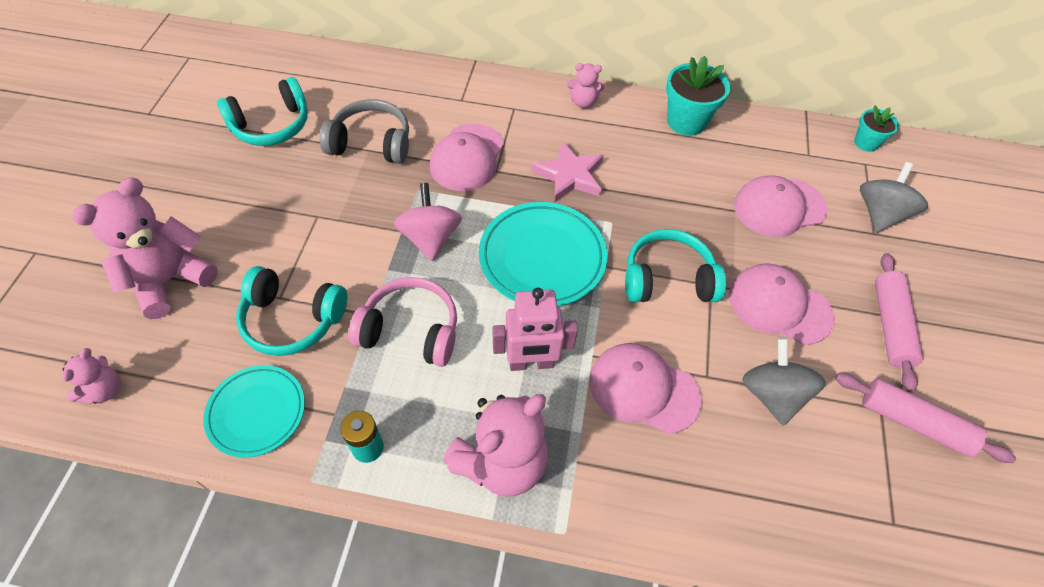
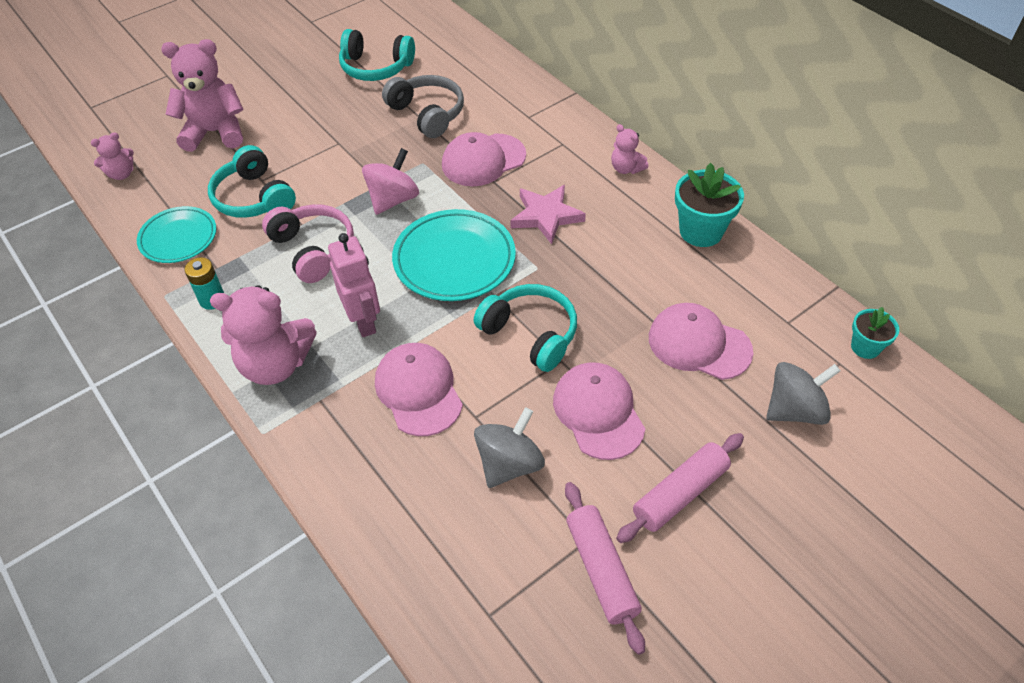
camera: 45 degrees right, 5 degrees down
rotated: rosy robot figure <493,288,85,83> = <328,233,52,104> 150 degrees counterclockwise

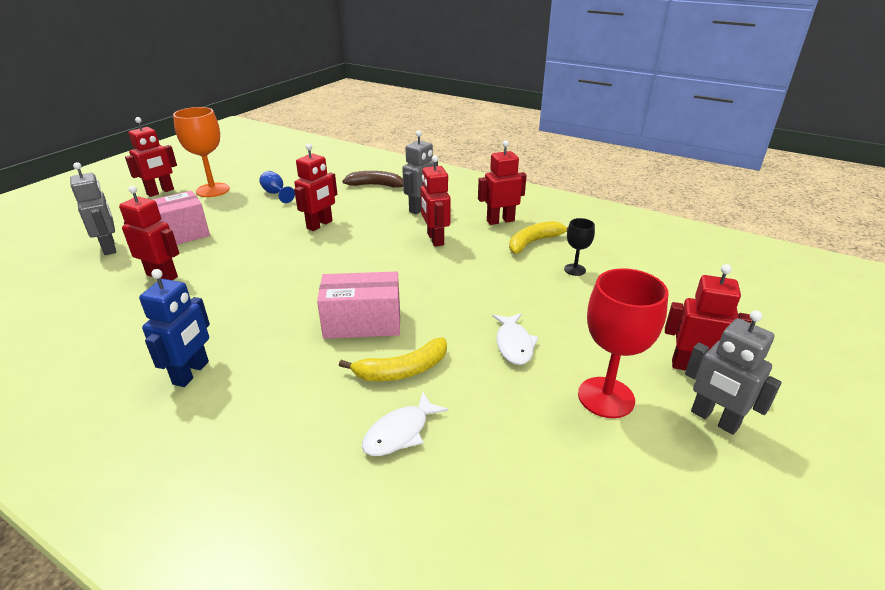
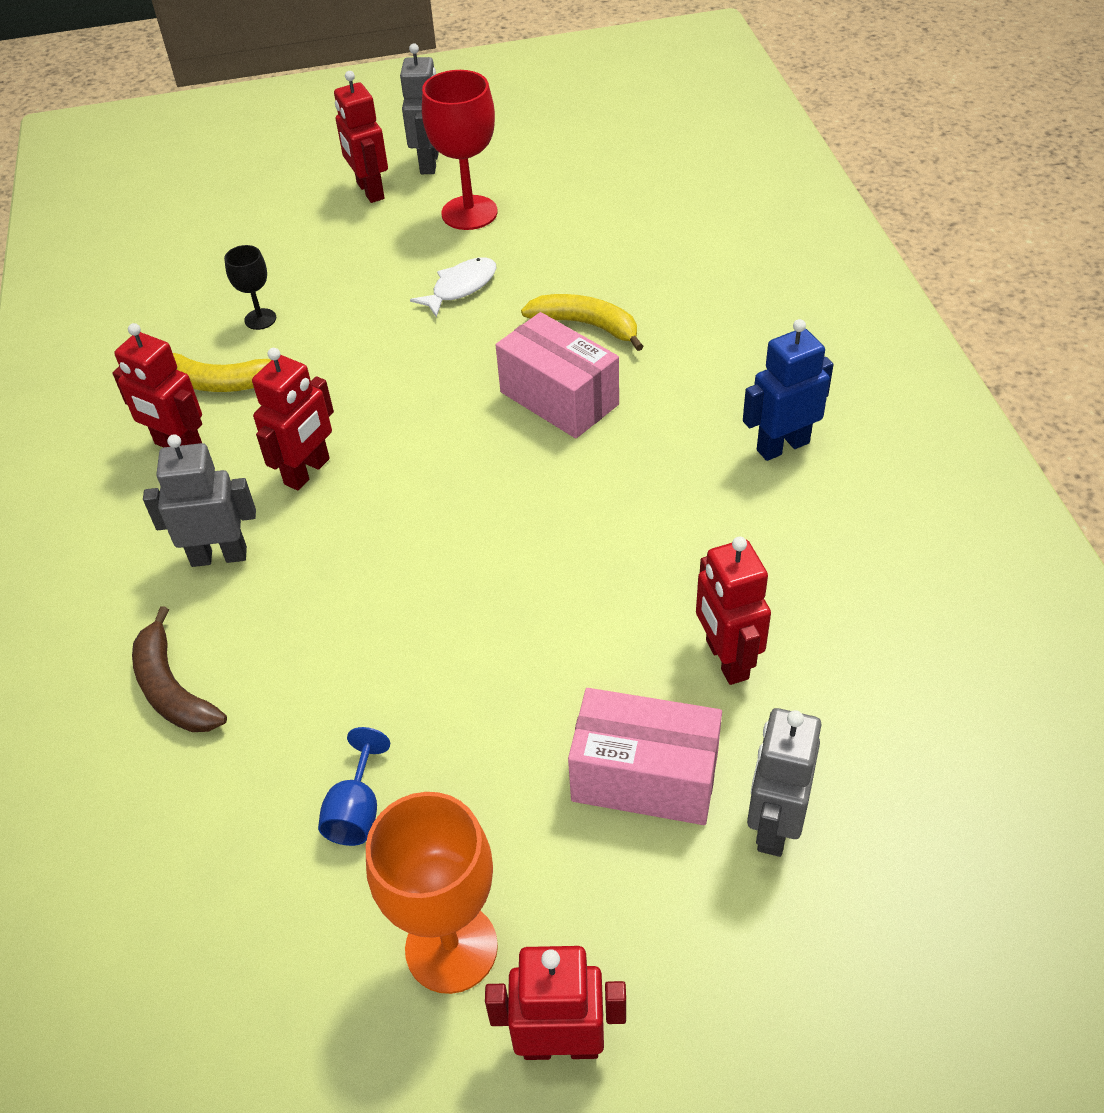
camera: 130 degrees left, 15 degrees up
gone: scarlet robot figure <294,143,43,88>; pure white fish <362,392,86,64>

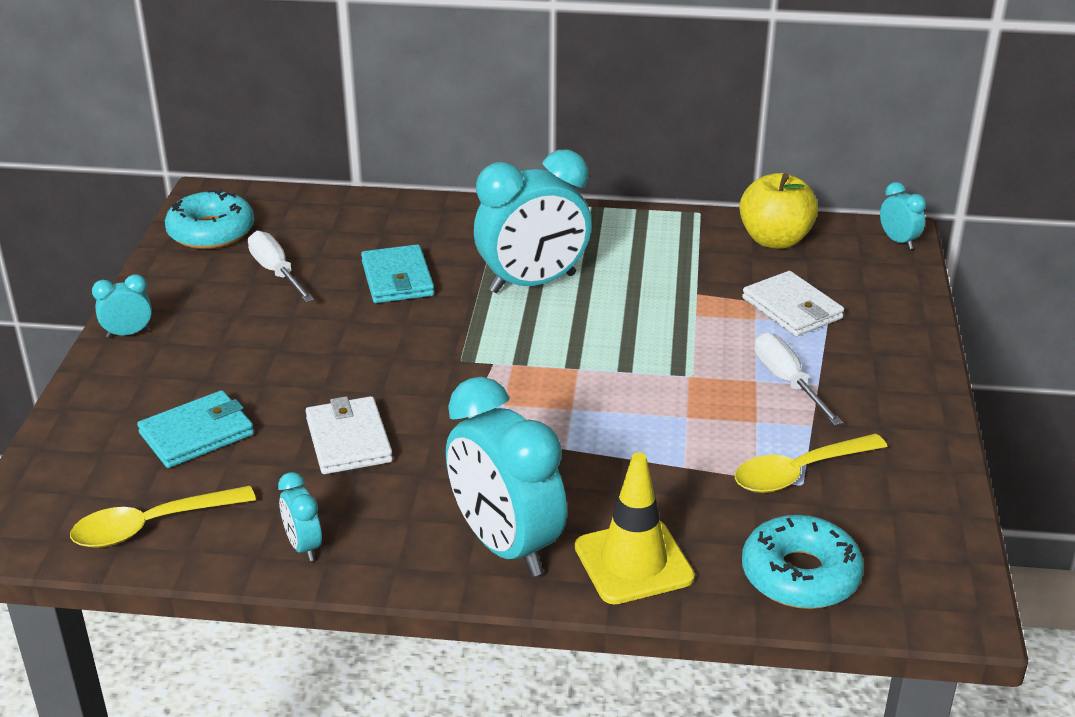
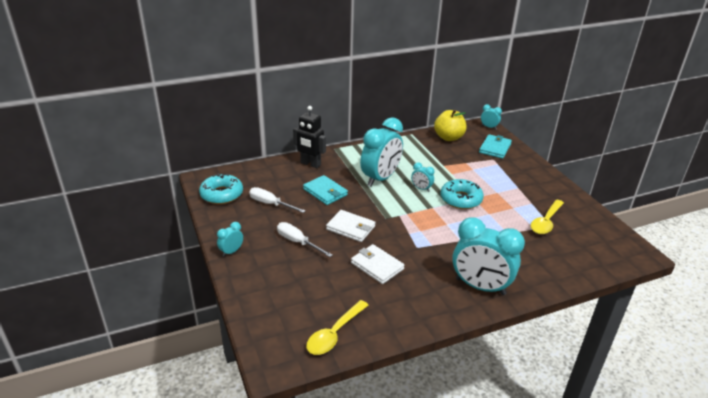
camera: 30 degrees left, 0 degrees up
gone: golden safety cone <575,452,120,152>
new: ebony robot figure <293,106,33,62>
shifted: turquoise billfold <137,390,117,78> to <479,134,33,25>; turquoise alarm clock <278,472,44,89> to <411,162,23,30>; pure white billfold <742,271,102,65> to <326,210,50,32>; turquoise glazed donut <742,515,122,94> to <440,179,44,30>; pure white hand screwdriver <754,332,89,94> to <277,222,56,35>

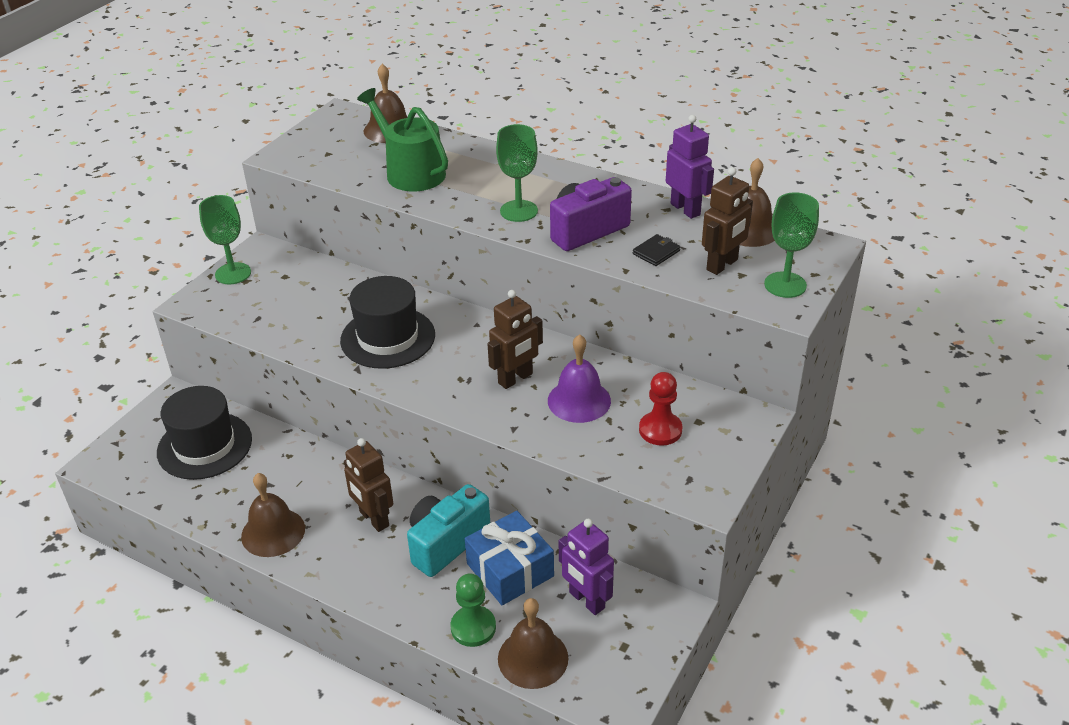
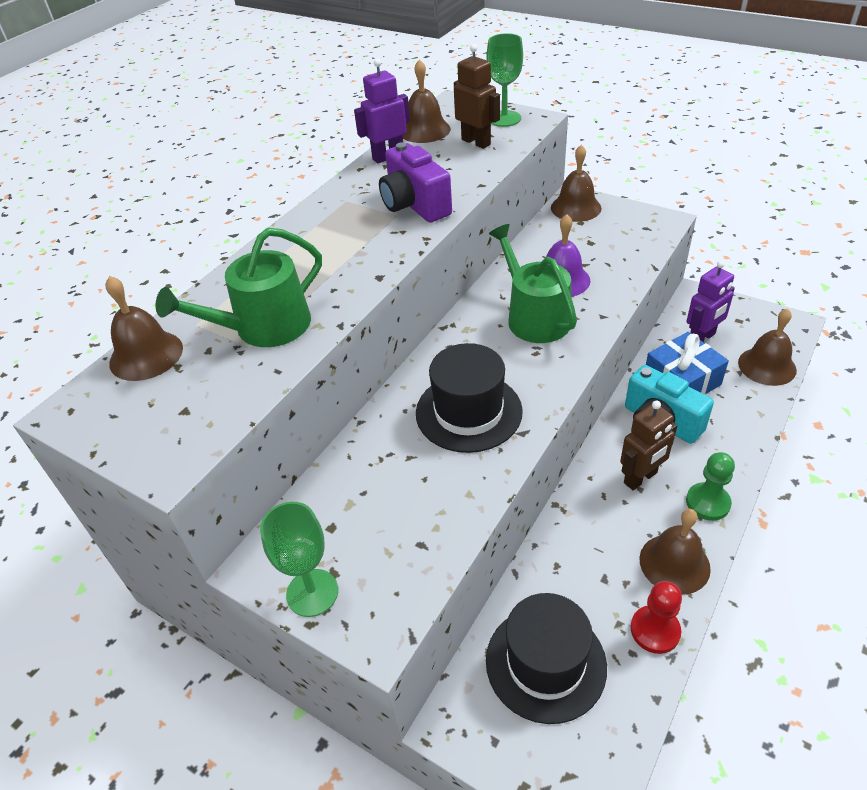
camera: 85 degrees left, 5 degrees up
gone: leaf-green goblet <496,124,42,98>; ebony billfold <633,234,47,32>
new: brown hand bell <551,145,51,77>
shifted: leaf-green chess pawn <451,574,45,73> to <686,452,49,69>; scarlet chess pawn <639,372,43,74> to <631,581,51,73>
swapped: brown robot figure <488,290,55,99> to leaf-green watering can <489,224,88,119>

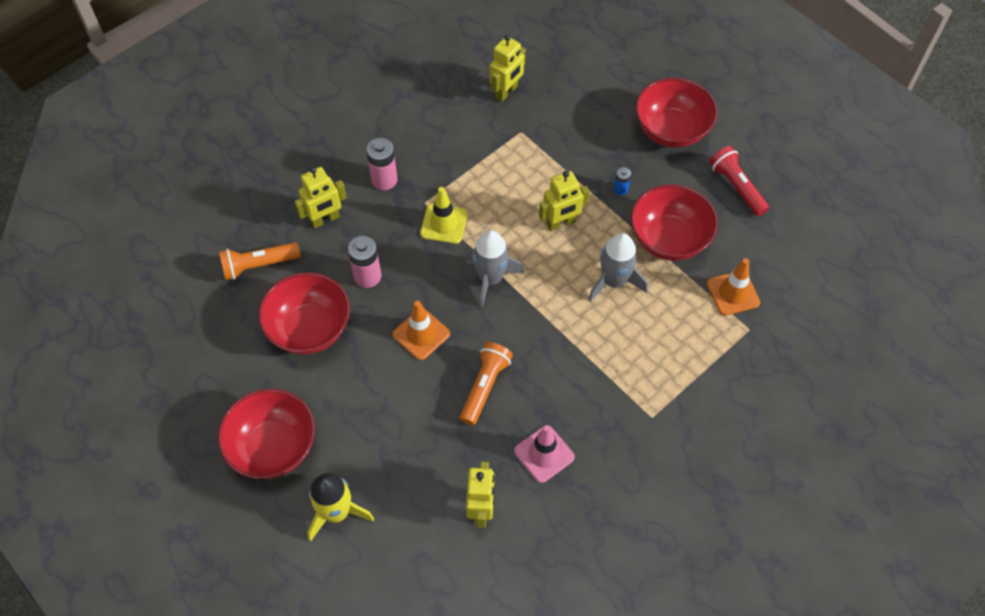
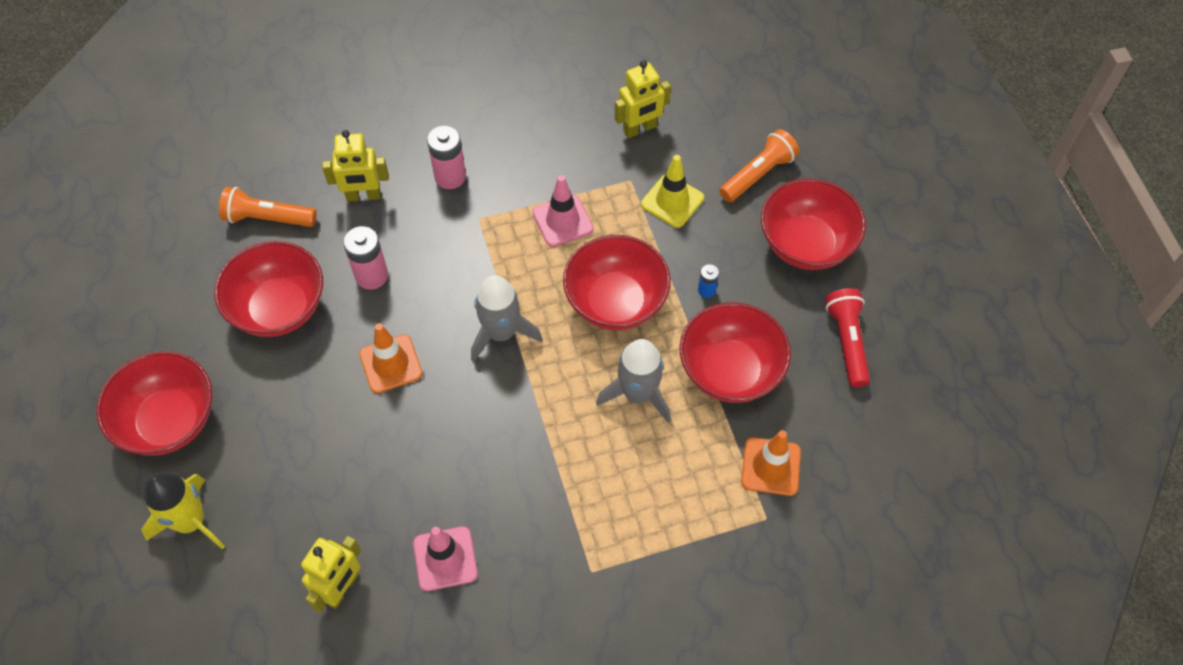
camera: 25 degrees right, 0 degrees up
new: rosy safety cone <533,175,61,72>
shifted: golden safety cone <420,187,48,57> to <641,155,63,73>; orange torch <460,342,53,83> to <719,129,80,73>
swapped: golden robot figure <539,171,50,60> to scarlet deep dish <563,235,108,95>

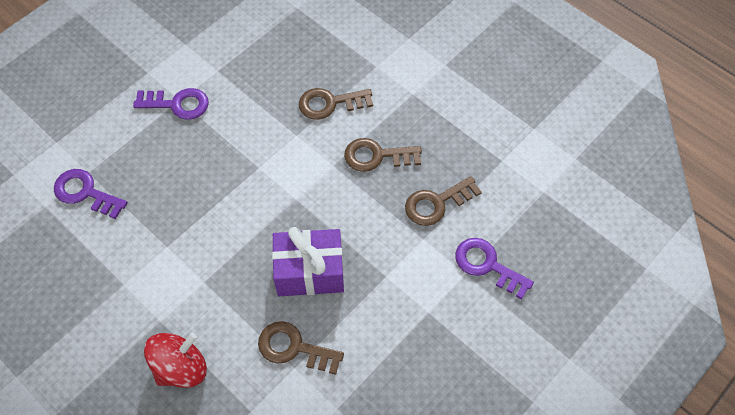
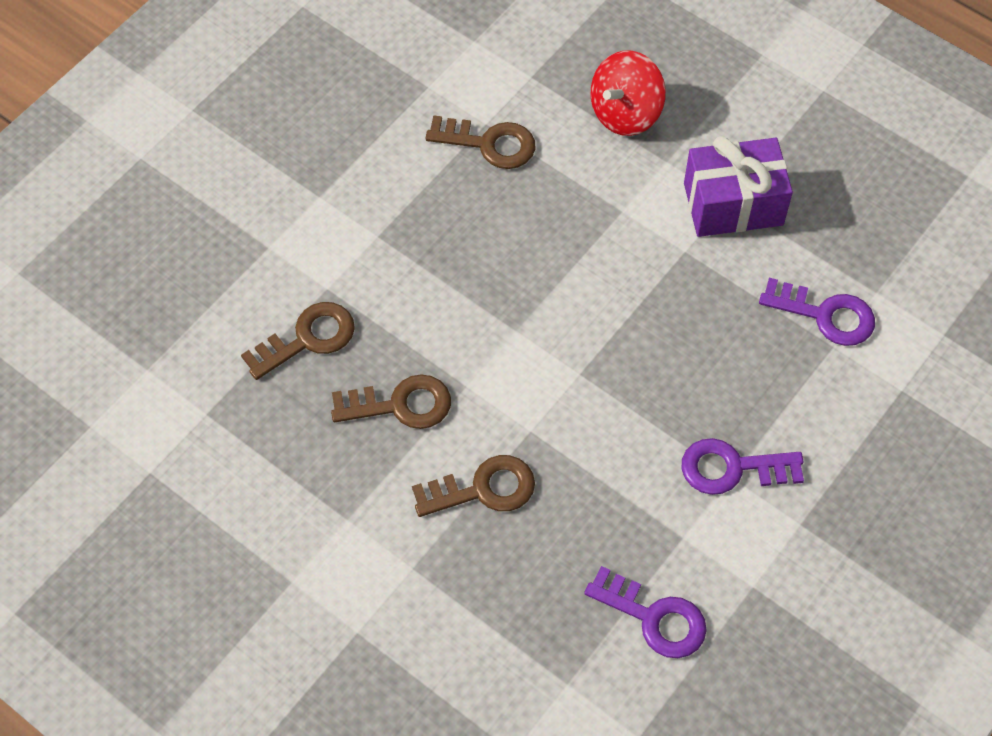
camera: 175 degrees right, 0 degrees up
shifted: royal purple wrapped gift <272,227,72,69> to <684,136,109,101>; royal purple key <455,238,79,61> to <584,566,123,92>

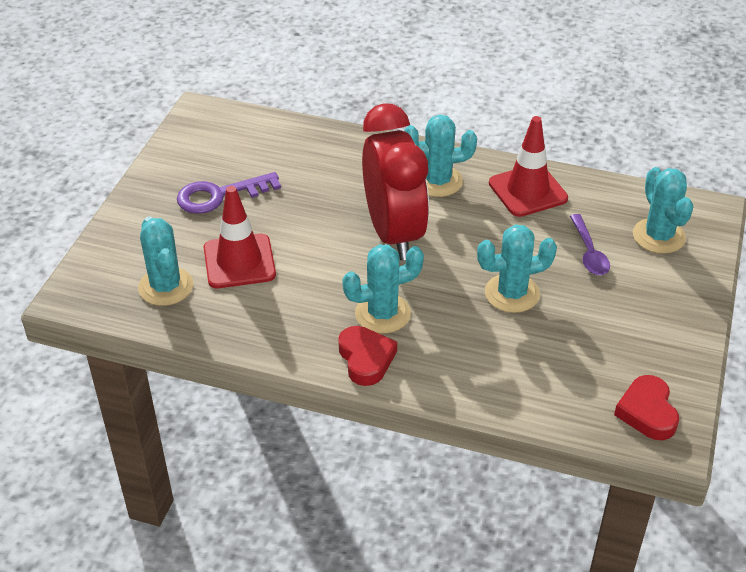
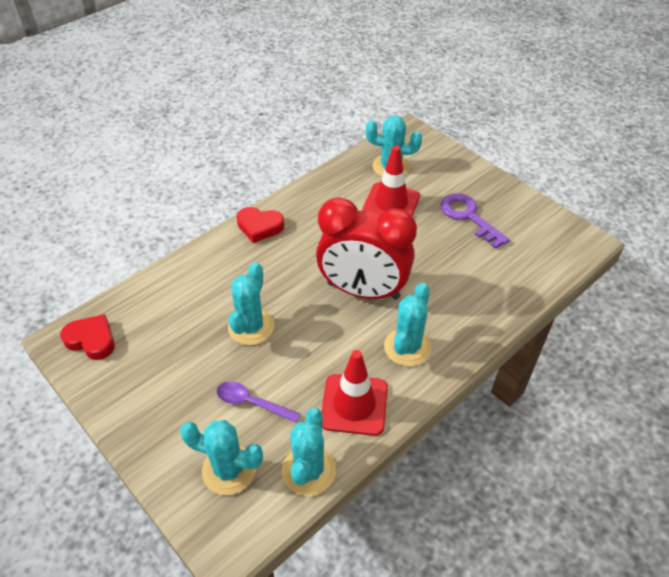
camera: 120 degrees right, 5 degrees up
shifted: turquoise cactus <342,244,82,90> to <282,408,54,88>
rotated: royal purple key <177,172,104,42> = <440,193,70,56> 45 degrees counterclockwise

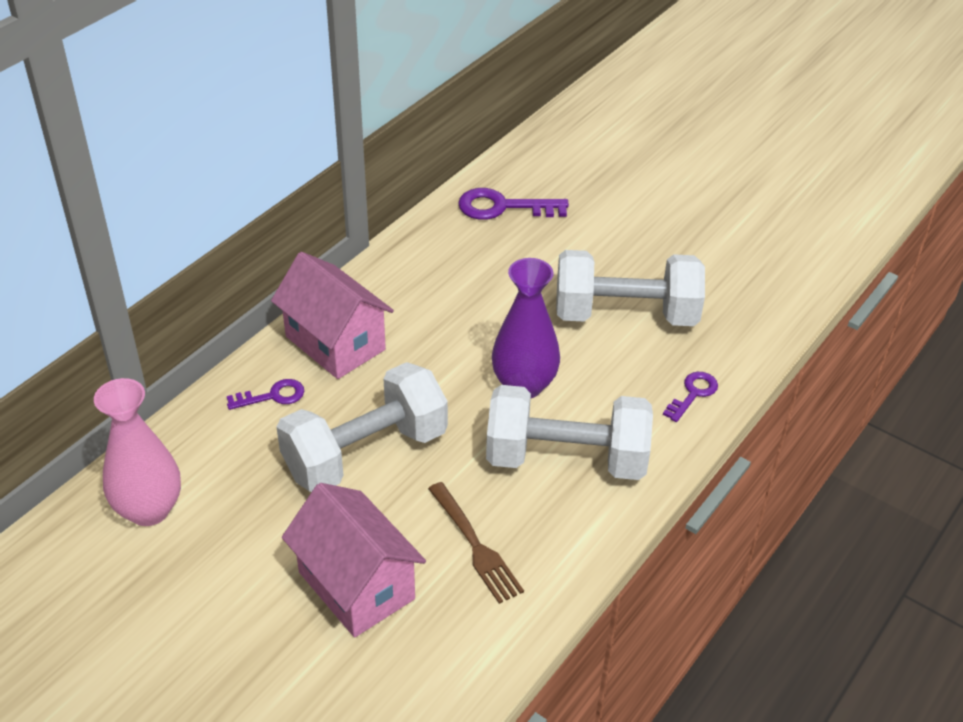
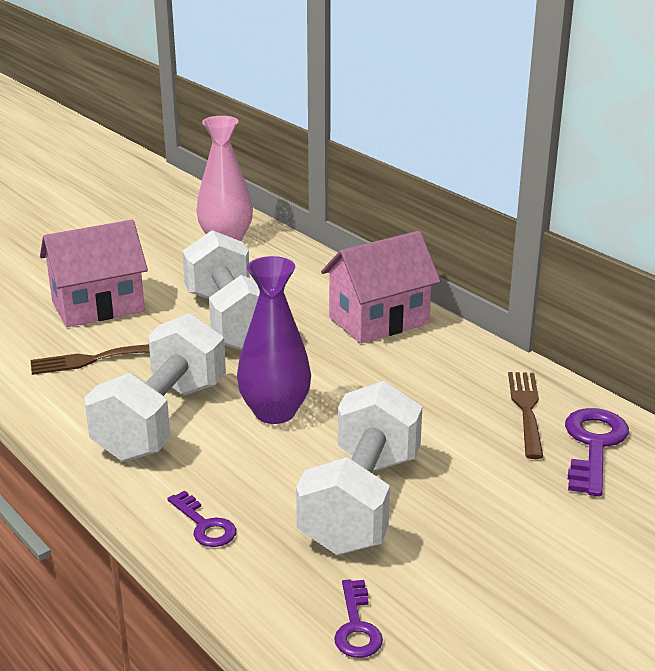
camera: 105 degrees right, 15 degrees down
new: brown fork <508,372,35,87>
shifted: royal purple key <227,379,77,31> to <334,579,49,79>

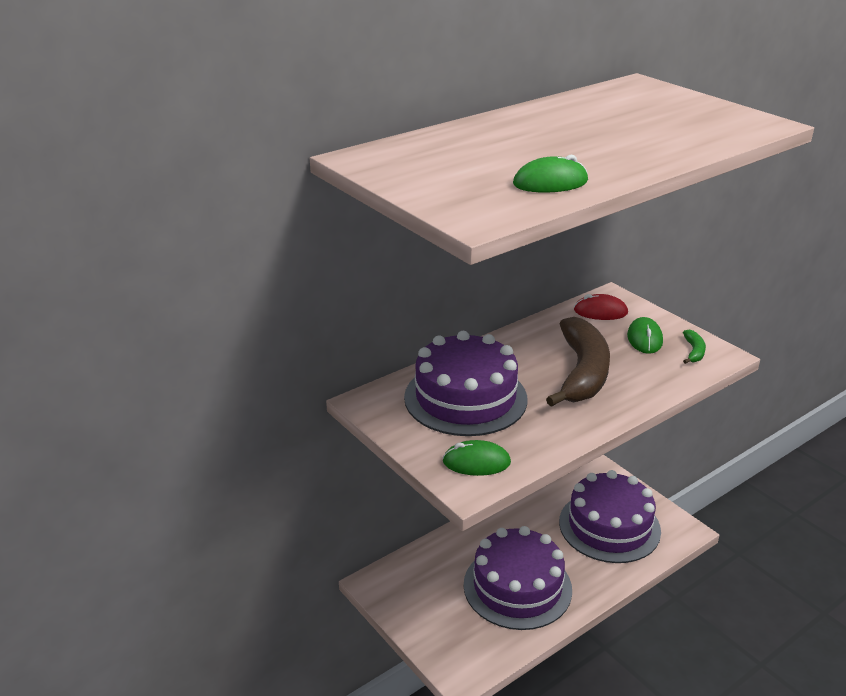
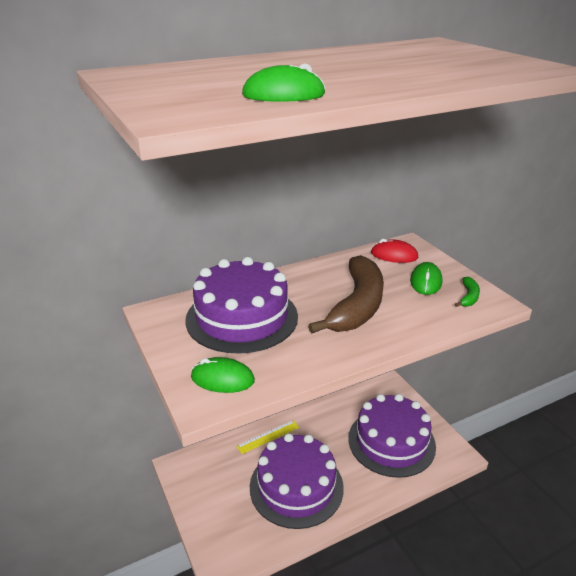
camera: 10 degrees right, 0 degrees up
new: golden straightedge <236,420,63,34>

